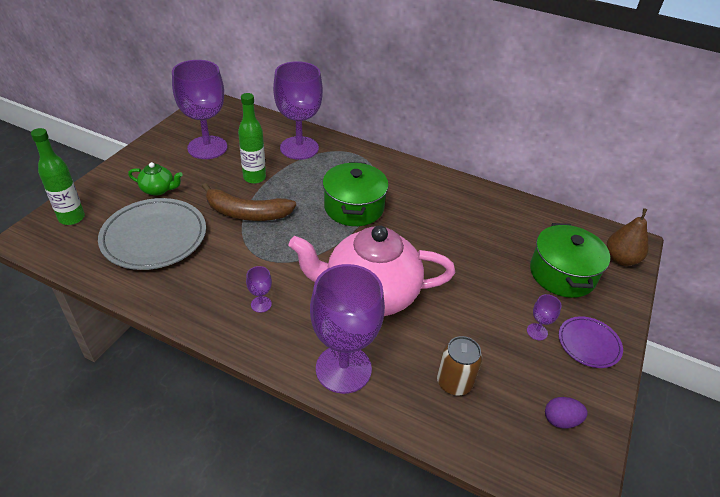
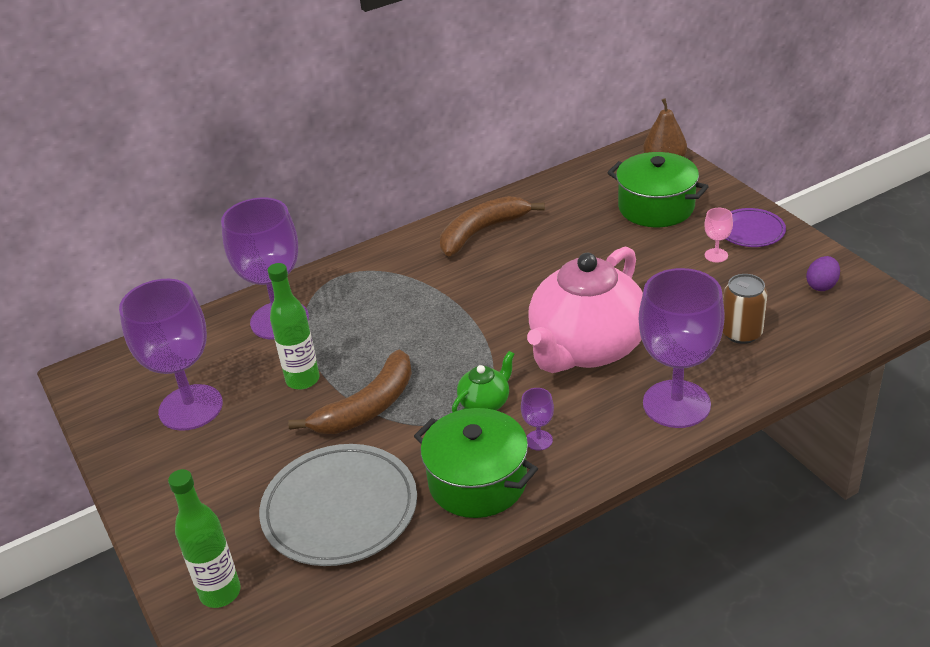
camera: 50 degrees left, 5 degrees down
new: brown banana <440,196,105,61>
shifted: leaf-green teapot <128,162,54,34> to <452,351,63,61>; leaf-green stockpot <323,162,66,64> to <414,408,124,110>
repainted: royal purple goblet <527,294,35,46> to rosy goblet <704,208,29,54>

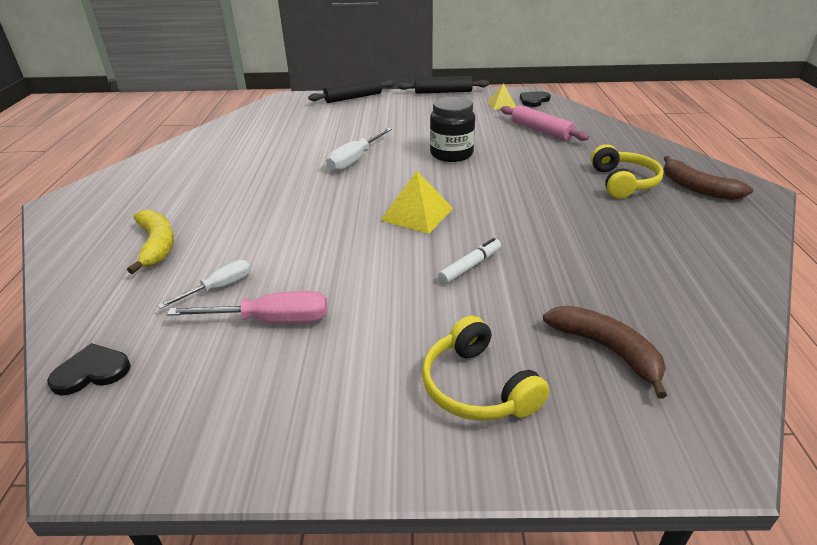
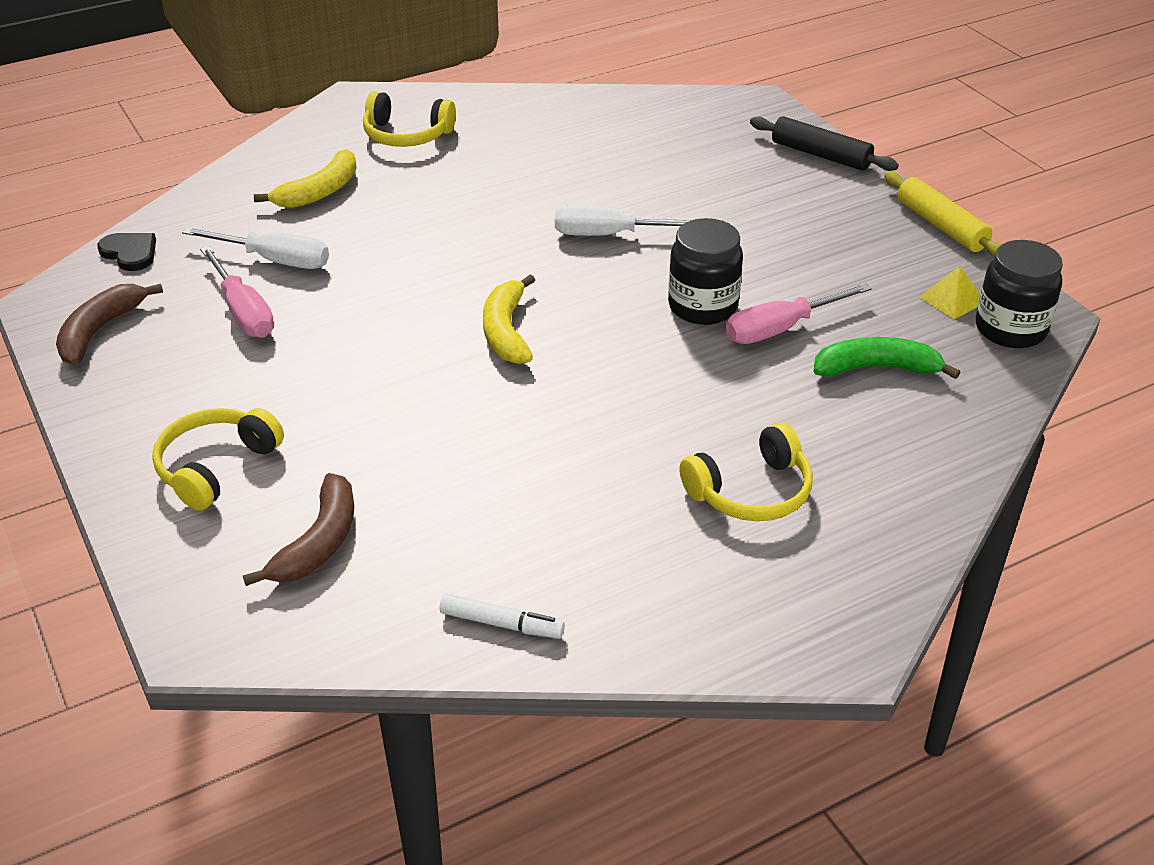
camera: 60 degrees right, 5 degrees up
new: golden headset <363,91,93,56>; rosy hand screwdriver <726,283,146,61>
shifted: pure white felt pen <438,238,63,46> to <440,593,125,46>; brown banana <664,156,89,44> to <56,284,107,80>
swapped: golden pyramid shape <380,171,73,63> to golden banana <483,274,52,90>; rosy rolling pin <501,105,88,36> to leaf-green banana <814,337,147,42>; ebony heart <520,91,31,16> to ebony jam jar <976,240,87,108>
repainted: ebony rolling pin <398,76,91,18> to golden rolling pin <884,172,118,85>
scaled: pure white hand screwdriver <157,260,94,49> = <182,227,147,42> x1.52

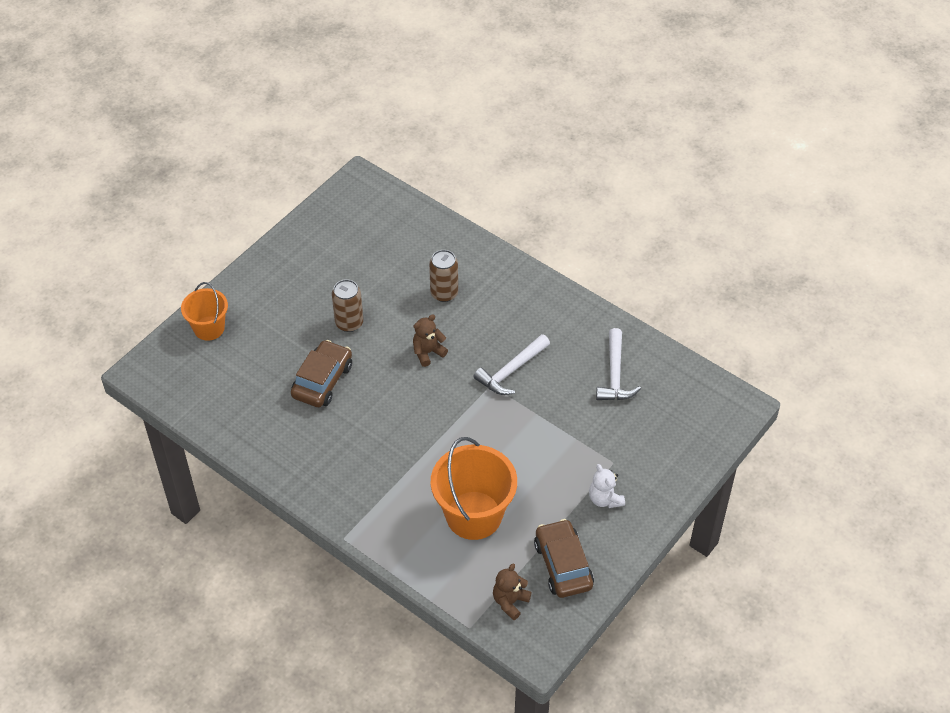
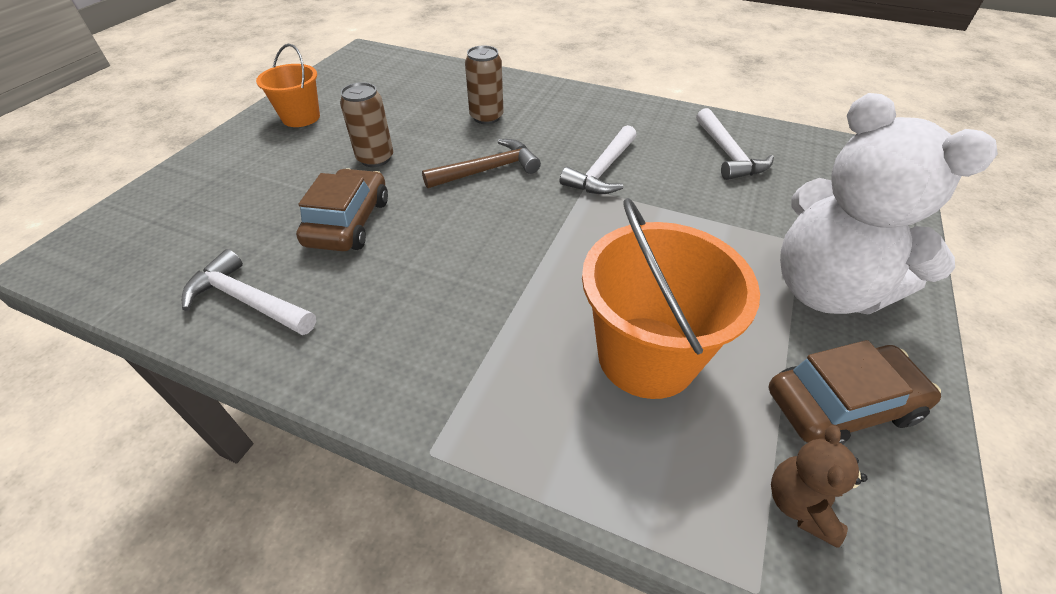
camera: 15 degrees left, 5 degrees down
new: pure white hammer <182,249,134,86>
shifted: orange bucket <181,282,47,59> to <256,44,64,83>
swapped: brown teddy <413,314,35,53> to brown hammer <422,139,119,49>
rotated: brown car <534,519,60,79> = <769,340,172,104> 105 degrees clockwise
scaled: pure white teddy <589,464,36,44> = <780,93,218,222> x2.39

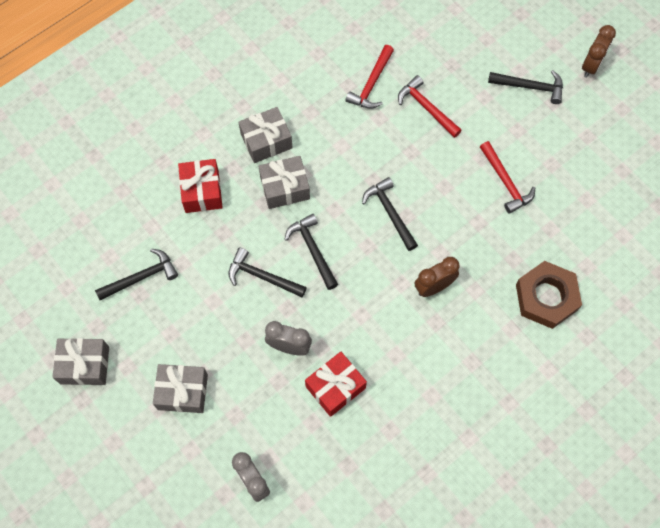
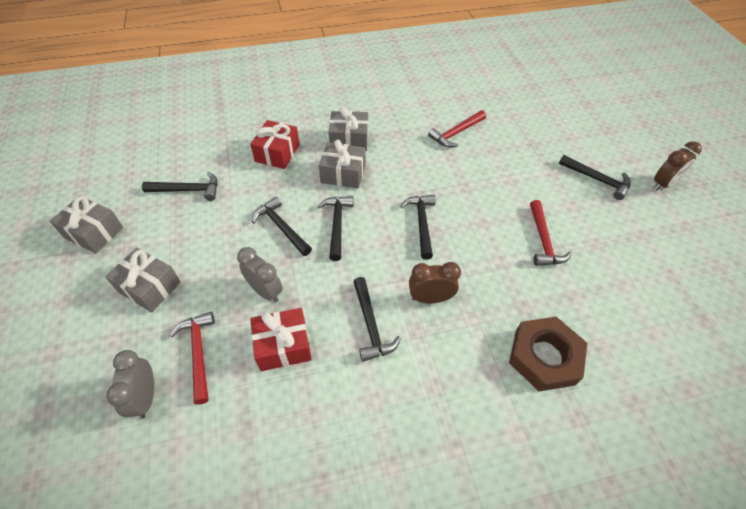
camera: 25 degrees right, 15 degrees down
new: ebony hammer <353,277,48,85>
shifted: scarlet hammer <398,75,64,63> to <170,312,45,93>

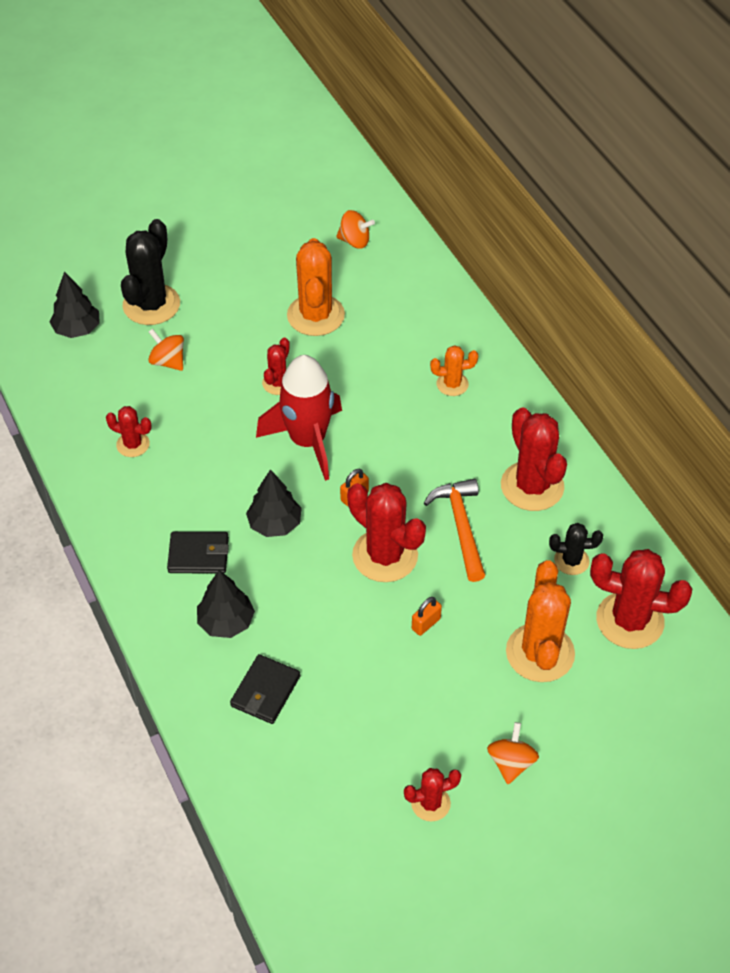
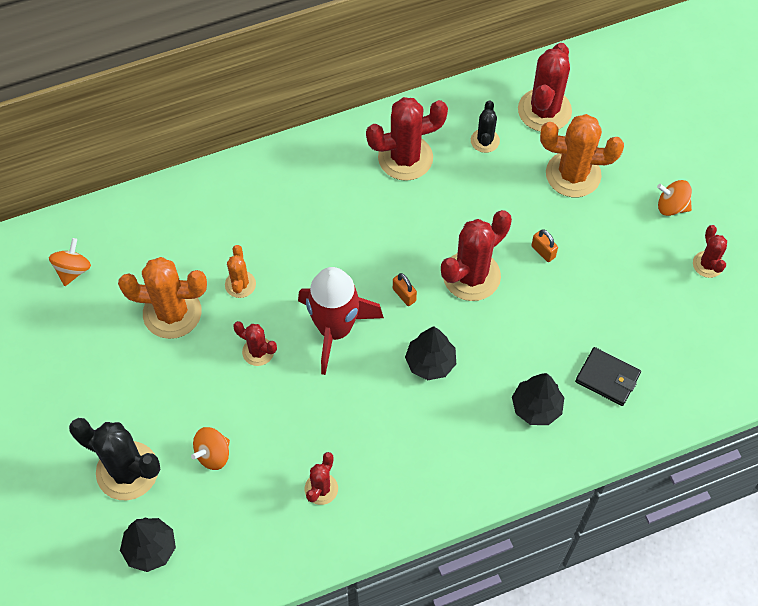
camera: 85 degrees left, 10 degrees up
gone: ebony billfold <167,532,62,41>; orange hammer <424,479,61,103>
shifted: orange cactus <430,345,48,51> to <225,245,31,53>

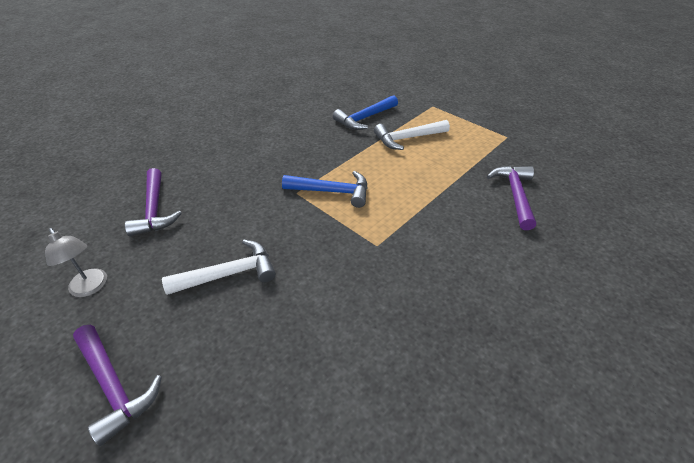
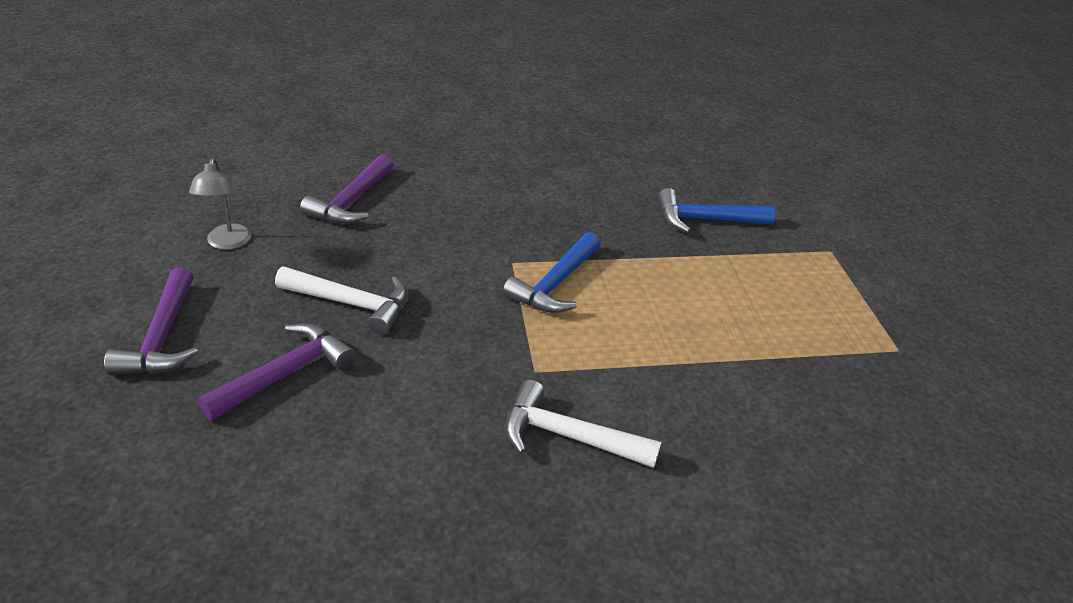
camera: 35 degrees right, 5 degrees down
shifted: pure white hammer <374,120,76,30> to <505,380,156,88>; royal purple hammer <487,166,49,64> to <198,323,157,97>
rotated: blue hammer <282,171,86,37> = <503,232,98,81> 75 degrees clockwise

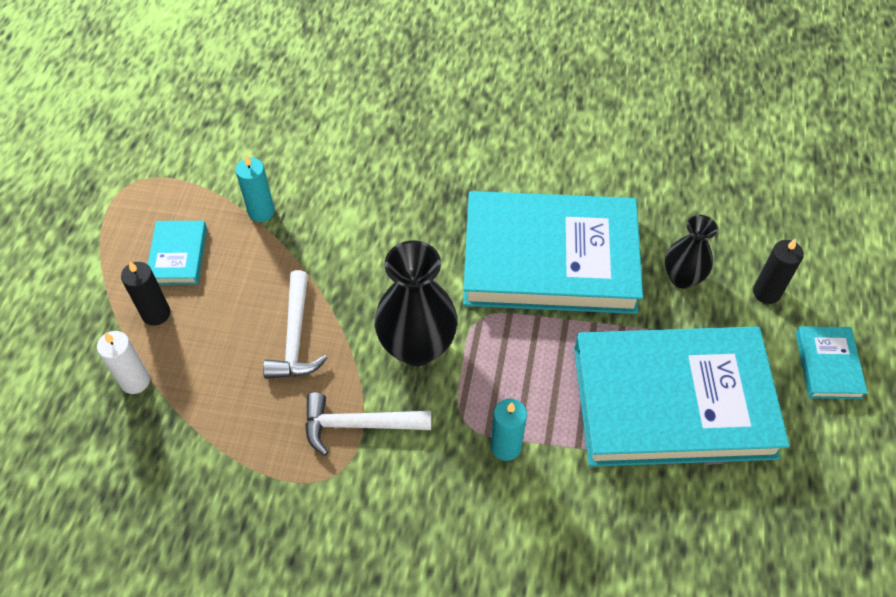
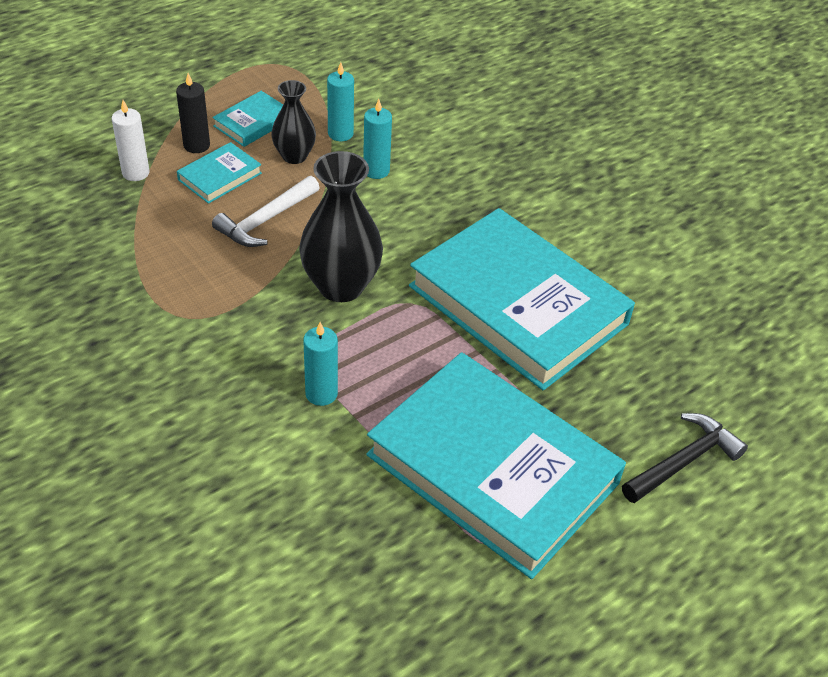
camera: 40 degrees right, 10 degrees down
gone: pure white hammer <305,393,126,63>
new: turquoise wax candle <363,99,29,80>
shifted: ebony tall vase <665,215,53,74> to <271,80,45,84>; turquoise hardback <796,326,72,73> to <177,142,85,62>
swapped: ebony wax candle <753,239,51,65> to ebony hammer <622,413,126,90>

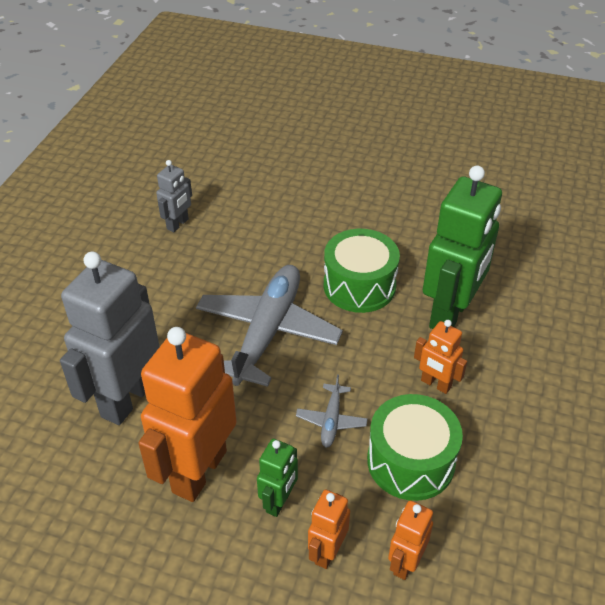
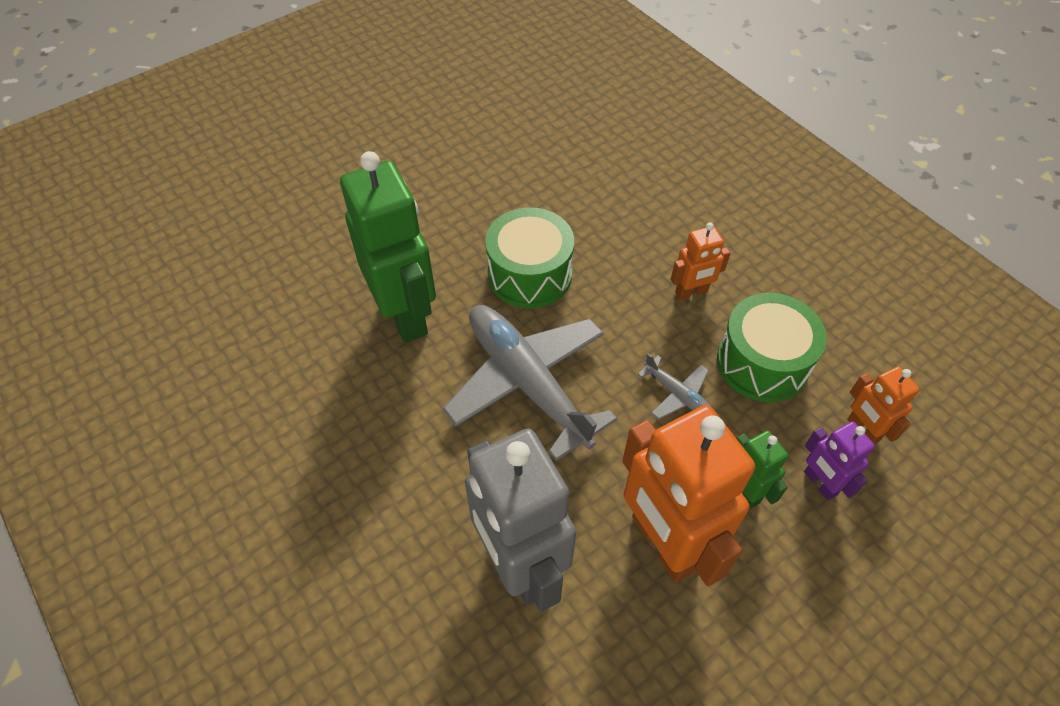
camera: 55 degrees left, 10 degrees up
gone: gray robot figure <156,160,36,72>
shifted: leaf-green robot figure <423,166,79,163> to <340,151,96,192>
repainted: orange robot figure <308,490,42,79> to royal purple robot figure <804,421,71,80>

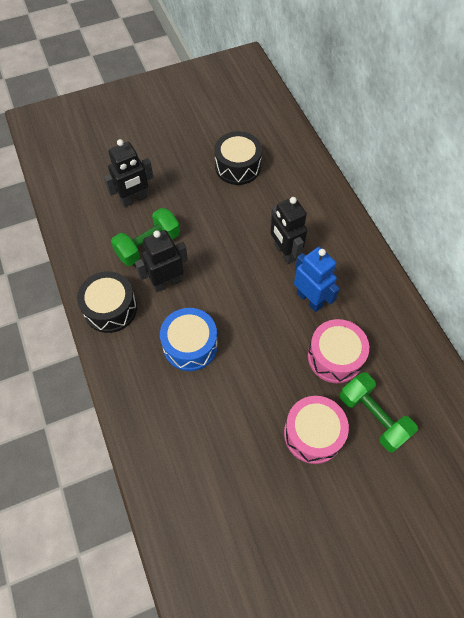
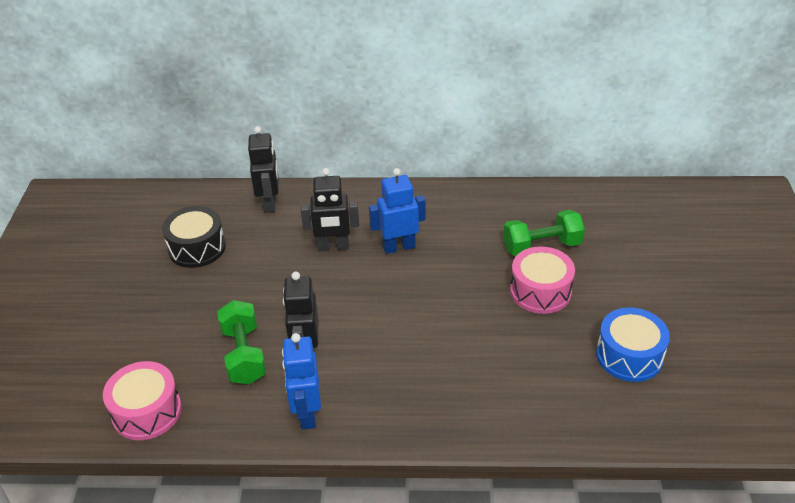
camera: 65 degrees left, 20 degrees down
shifted: ebony robot figure <104,139,49,68> to <248,126,30,87>; blue drum <160,308,58,63> to <596,307,74,75>; rosy drum <308,319,61,64> to <103,361,79,79>
swapped: ebony drum <77,271,60,62> to blue robot figure <282,333,39,96>

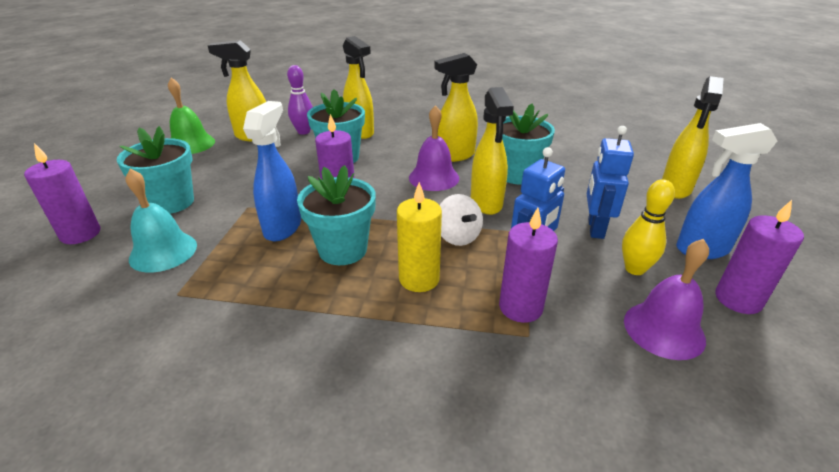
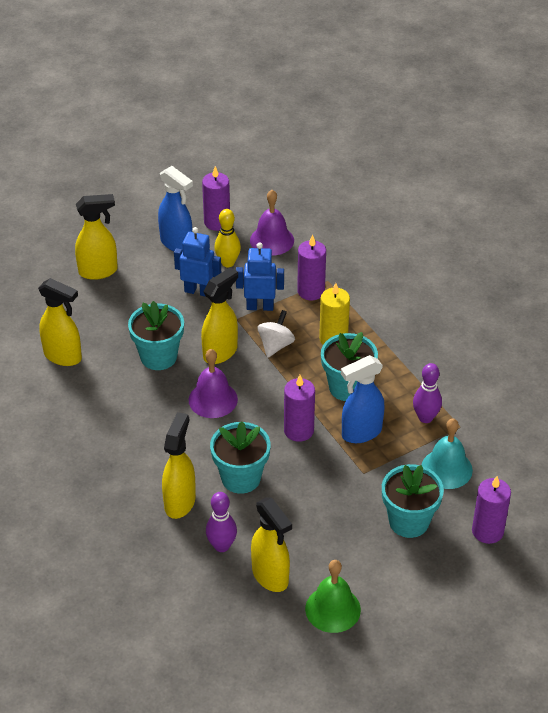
camera: 130 degrees left, 10 degrees up
new: royal purple tenpin <413,363,29,60>
shifted: golden spray bottle <434,53,44,109> to <38,278,44,88>
rotated: blue robot figure <587,126,47,113> = <174,227,47,70> 135 degrees counterclockwise

